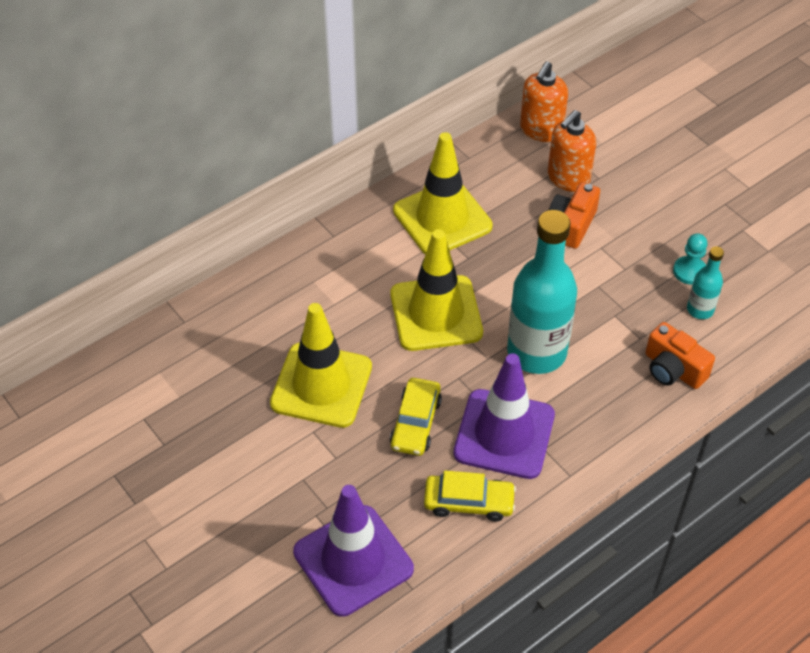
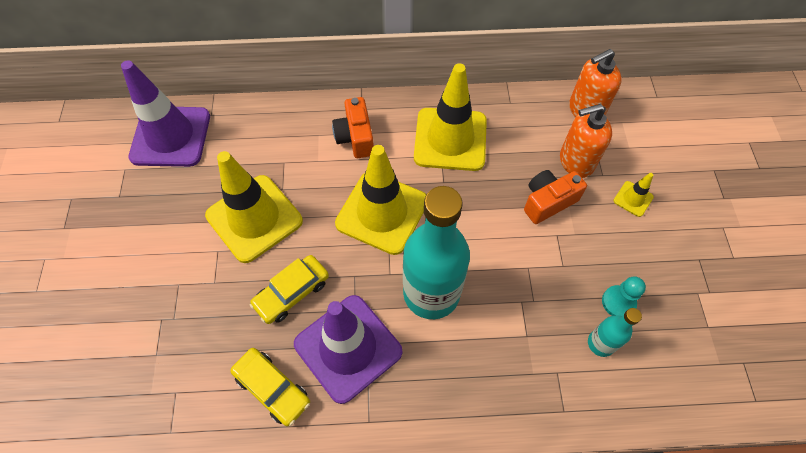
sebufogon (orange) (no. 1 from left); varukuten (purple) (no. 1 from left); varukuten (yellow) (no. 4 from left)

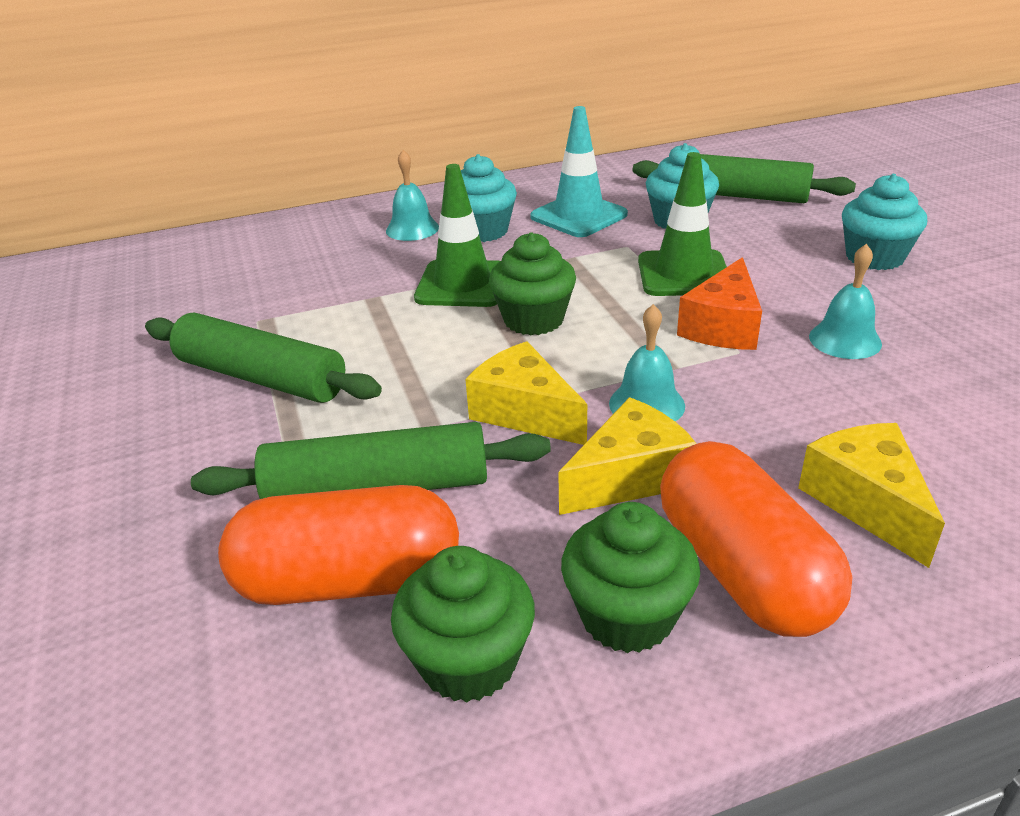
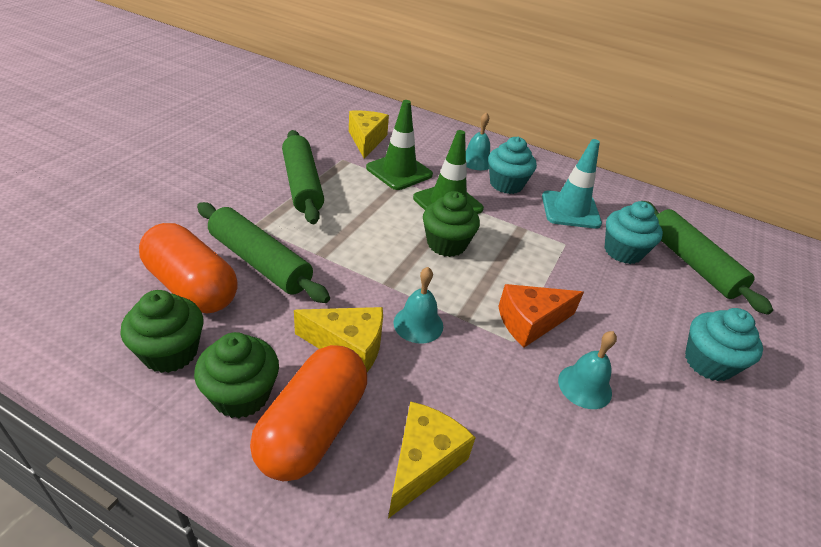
varukuten (green) (no. 1 from left); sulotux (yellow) (no. 2 from left)

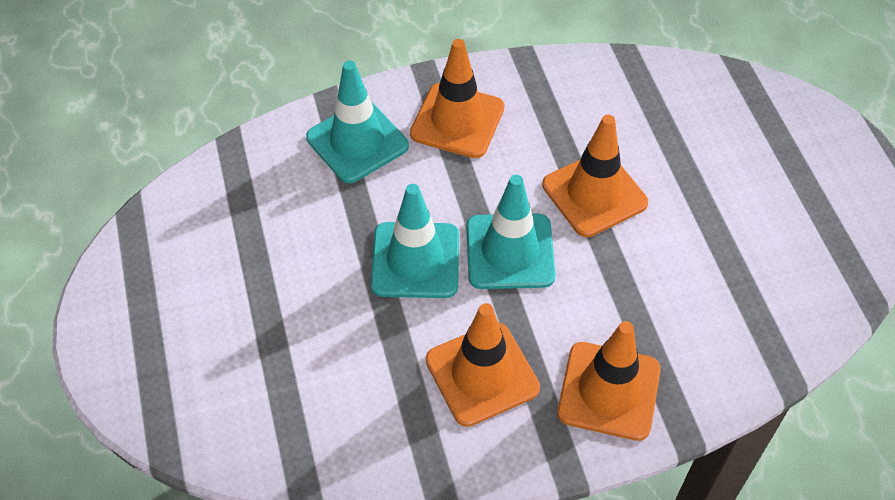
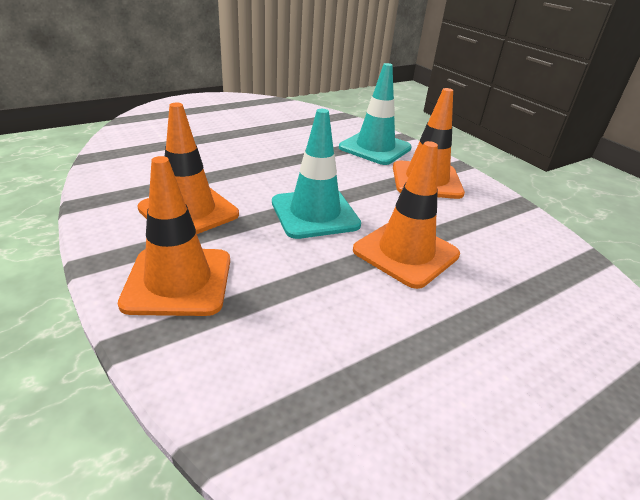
varukuten (turquoise) (no. 2 from left in the first image)

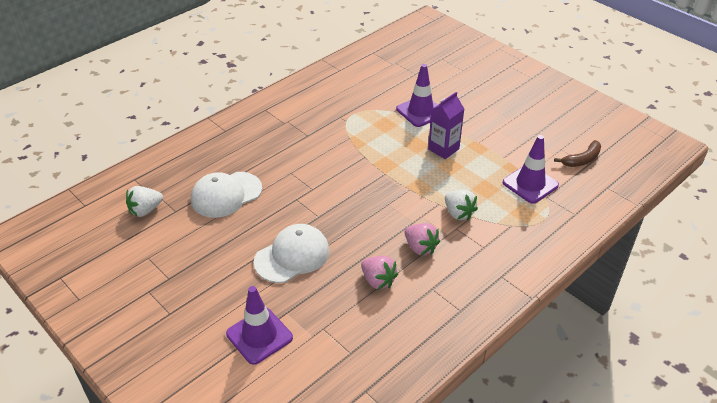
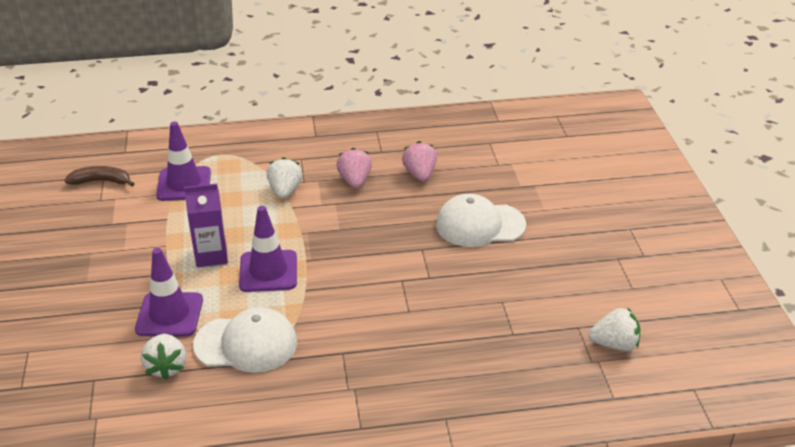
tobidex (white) (no. 1 from left); varukuten (purple) (no. 3 from left); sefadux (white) (no. 1 from left)

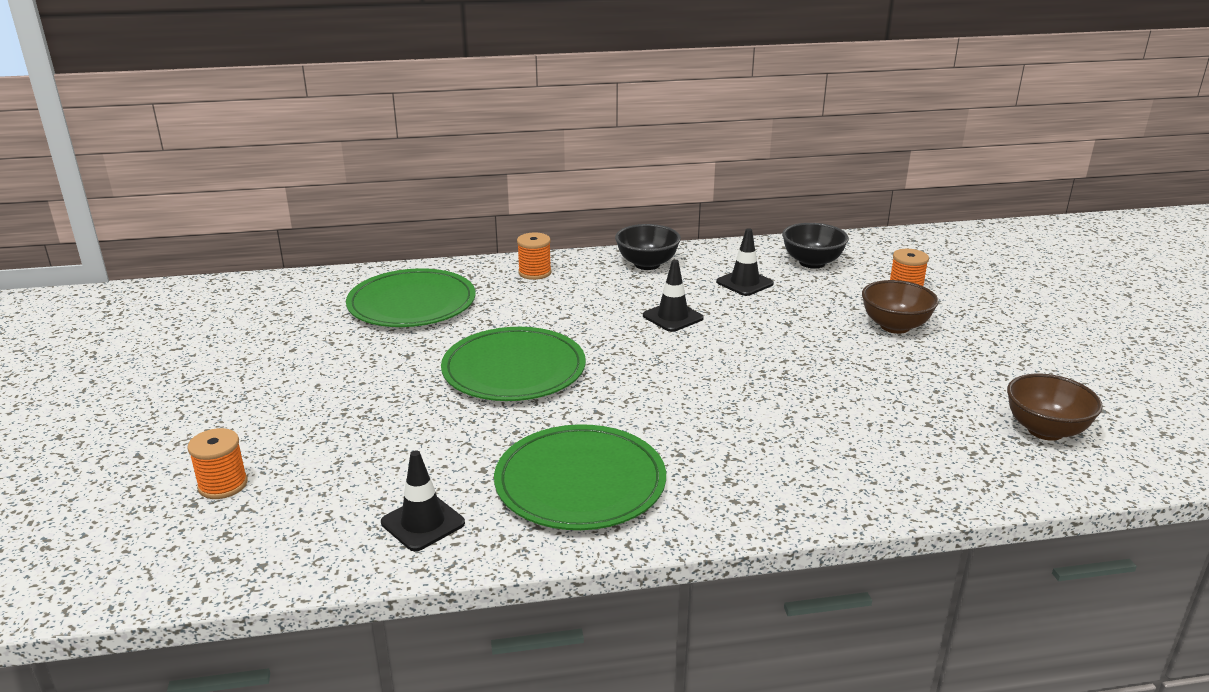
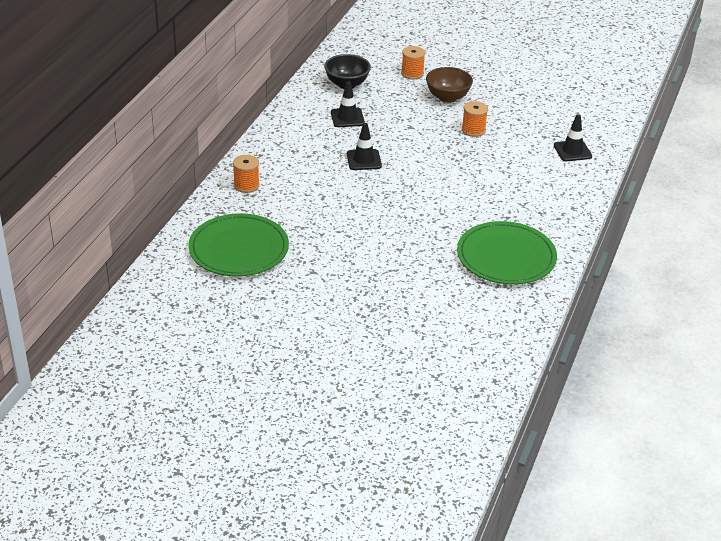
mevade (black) (no. 1 from left in the first image); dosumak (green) (no. 2 from left in the first image); mevade (brown) (no. 2 from left in the first image); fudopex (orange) (no. 3 from left); varukuten (black) (no. 3 from left)

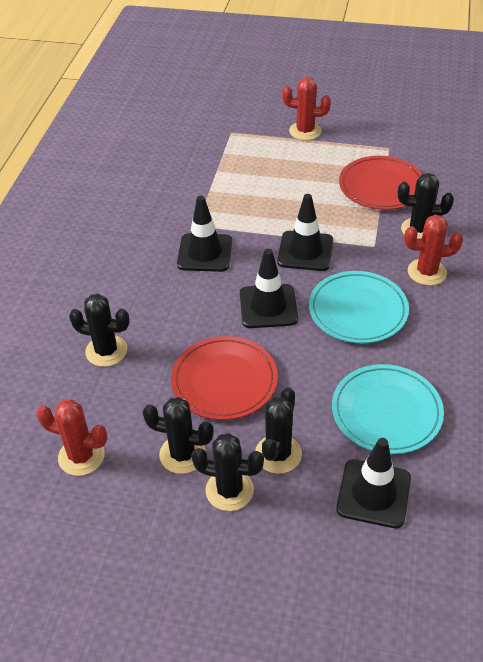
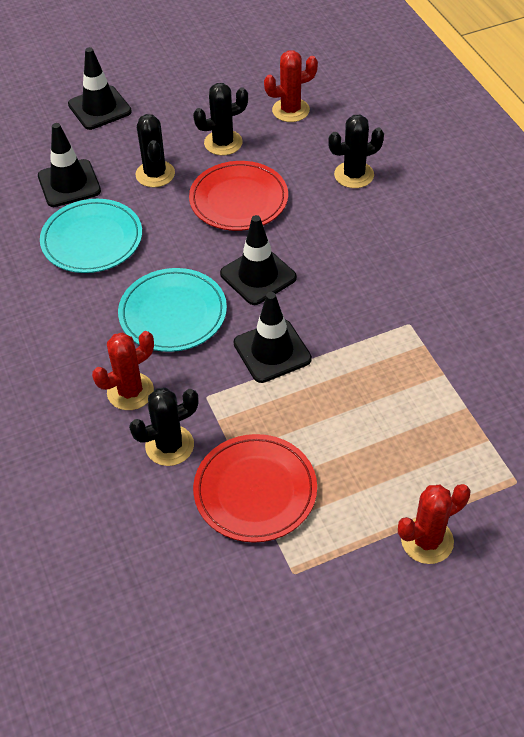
varukuten (black) (no. 2 from left); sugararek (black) (no. 3 from left in the first image)

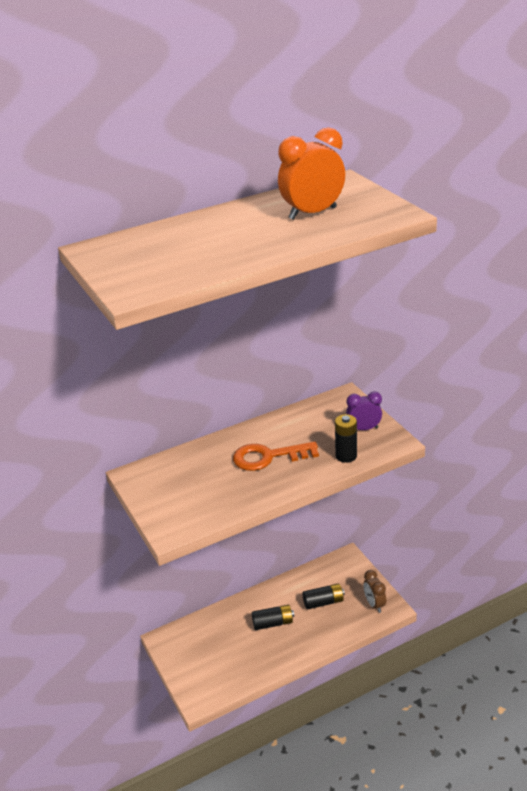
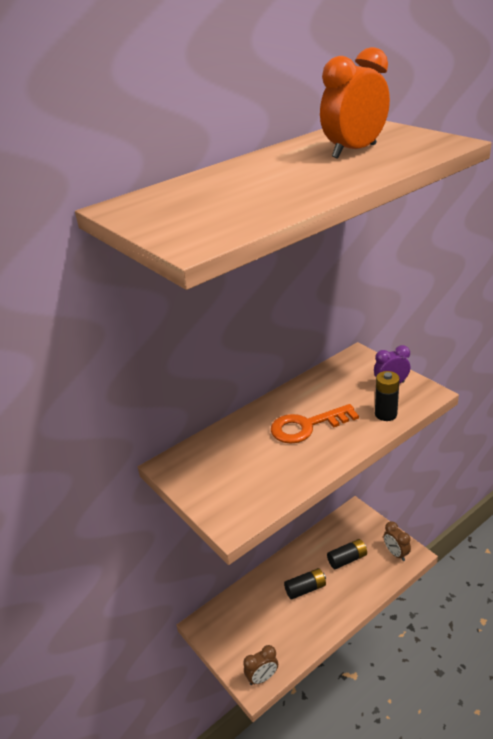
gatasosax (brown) (no. 1 from left)

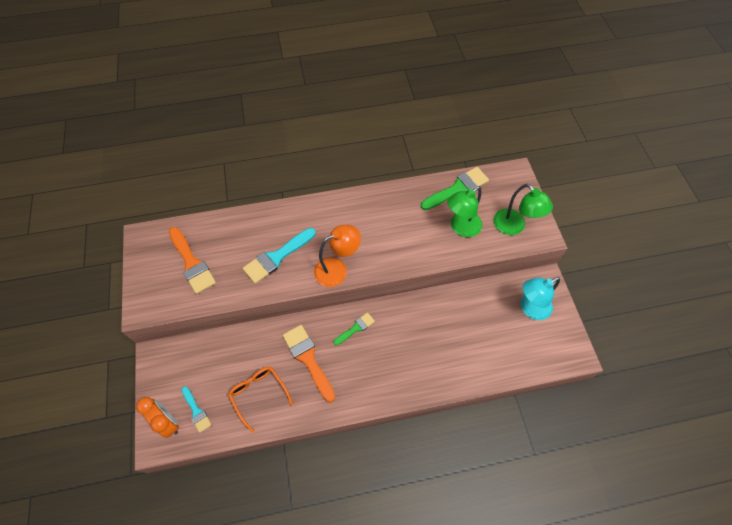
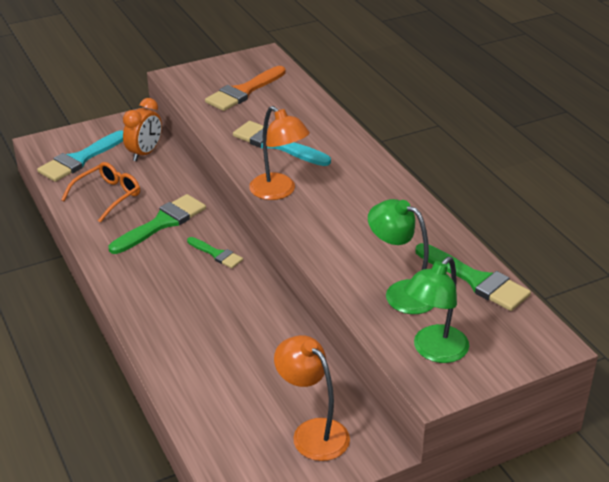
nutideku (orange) (no. 2 from left); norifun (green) (no. 1 from left); norifun (turquoise) (no. 1 from left); gatasosax (orange)

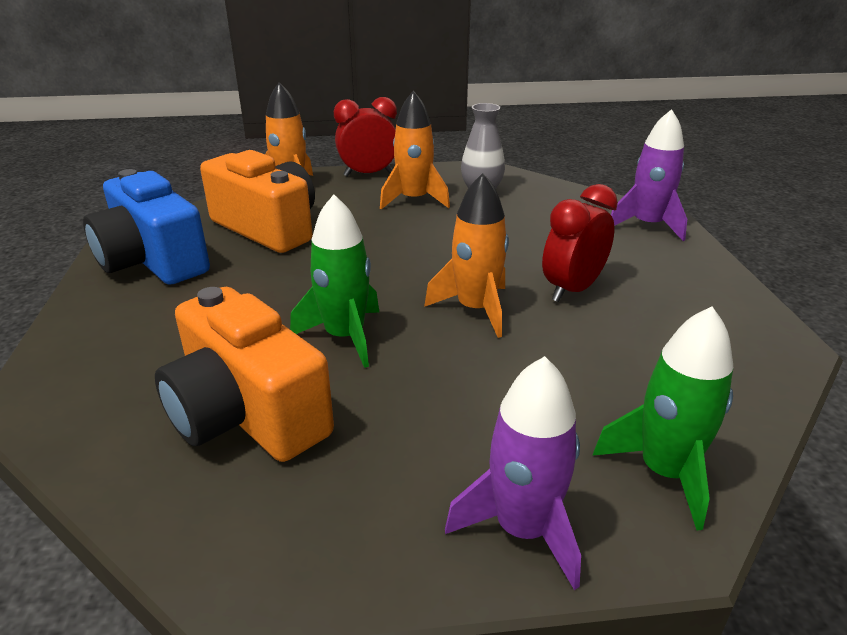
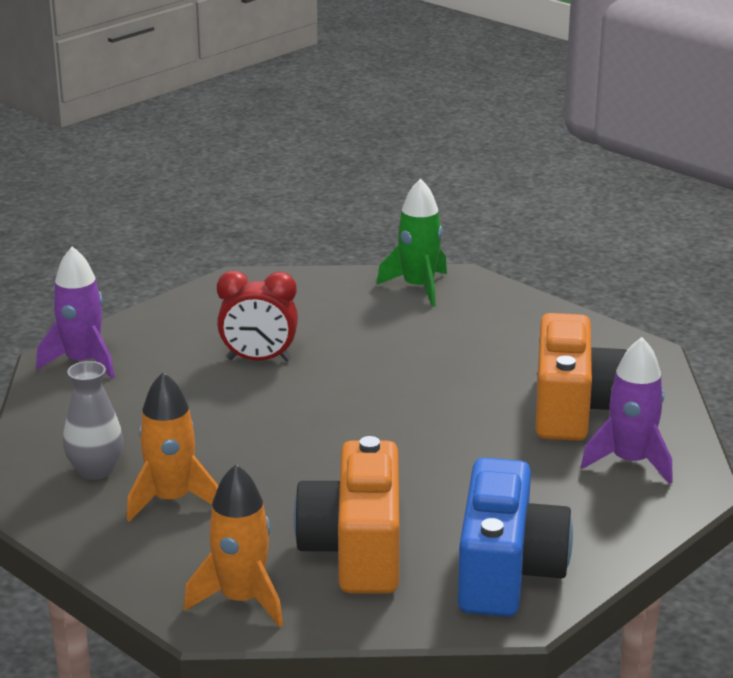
gatasosax (red) (no. 1 from left in the first image); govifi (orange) (no. 3 from left in the first image); govifi (green) (no. 1 from left in the first image); govifi (purple) (no. 2 from left)

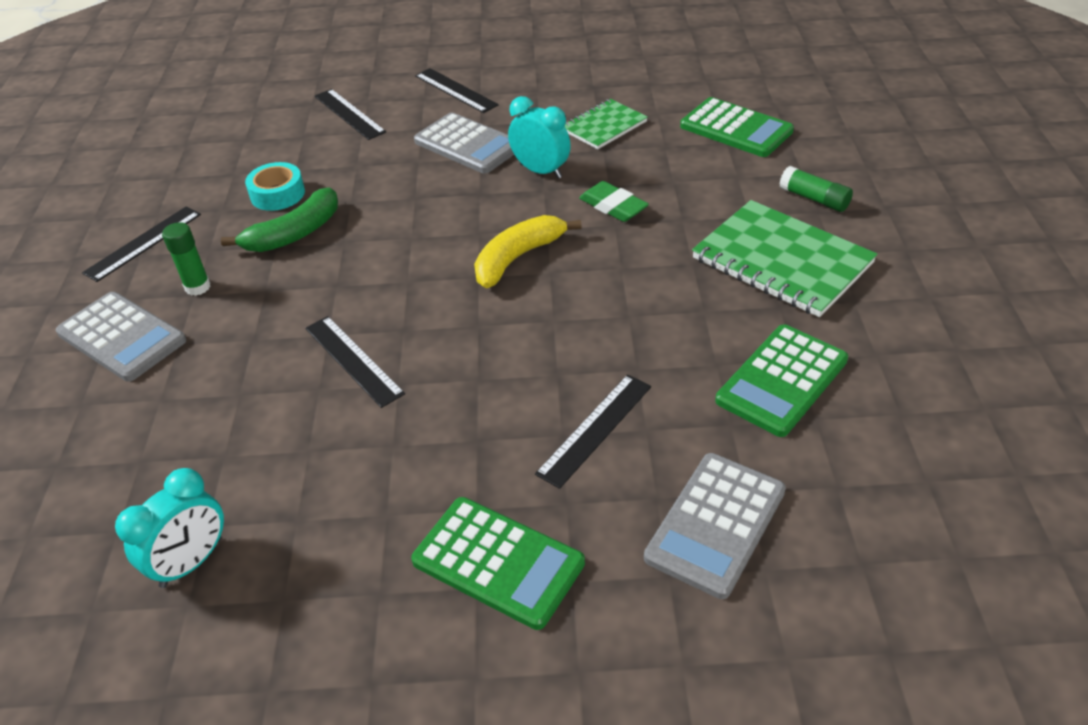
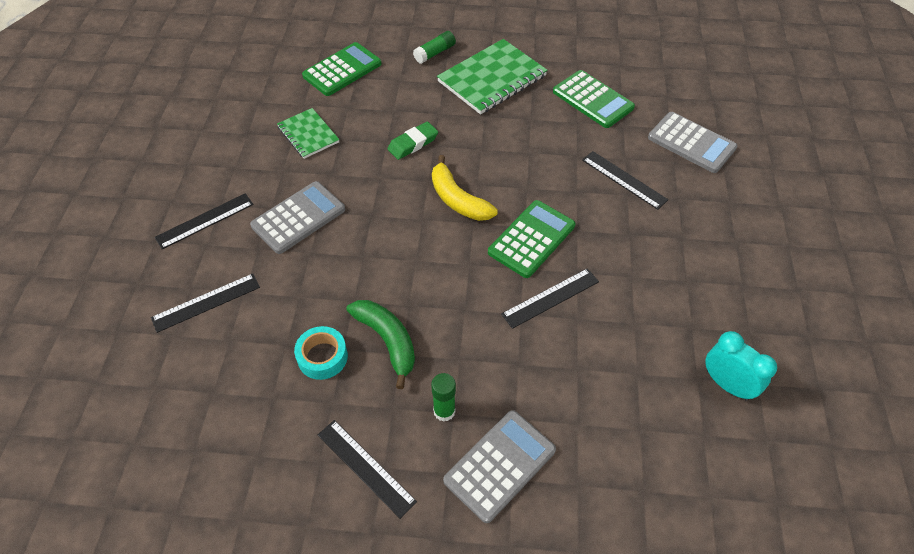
gatasosax (turquoise) (no. 2 from left in the first image); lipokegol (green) (no. 2 from left)

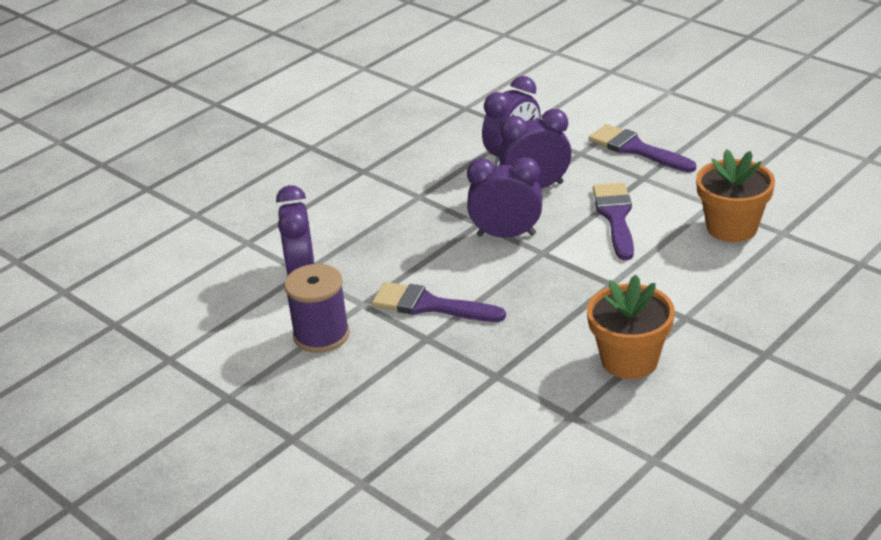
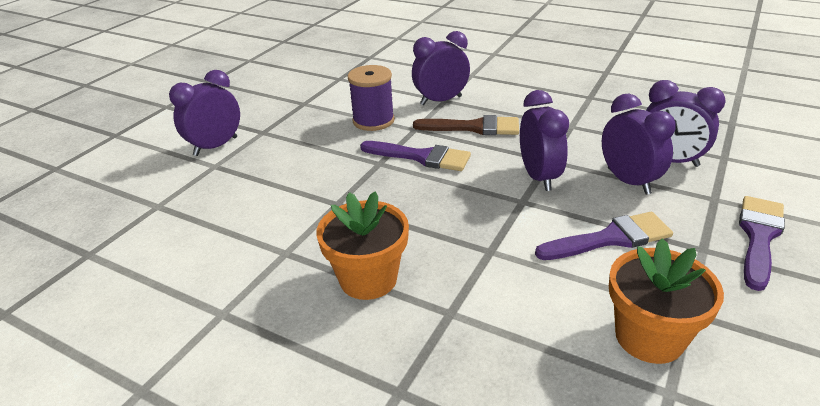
norifun (purple) (no. 1 from left); gatasosax (purple) (no. 1 from left); norifun (brown)

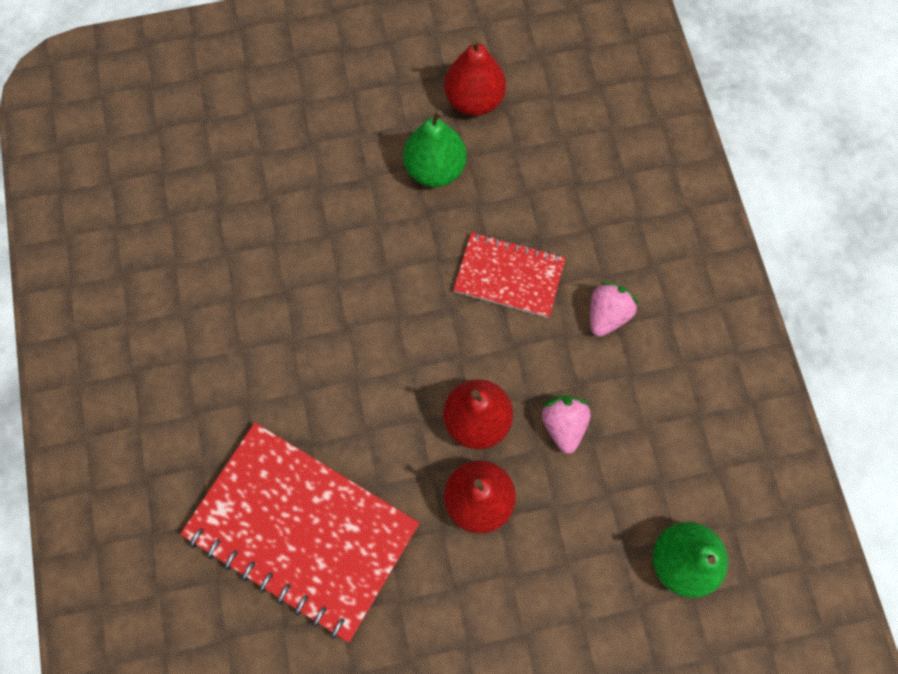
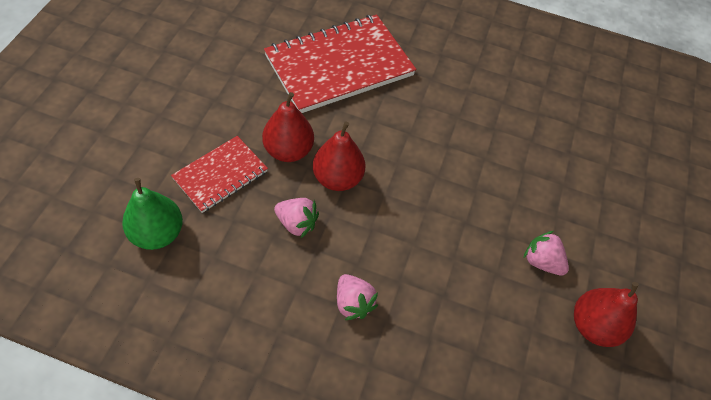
sefadux (pink) (no. 3 from left); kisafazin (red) (no. 1 from left)

